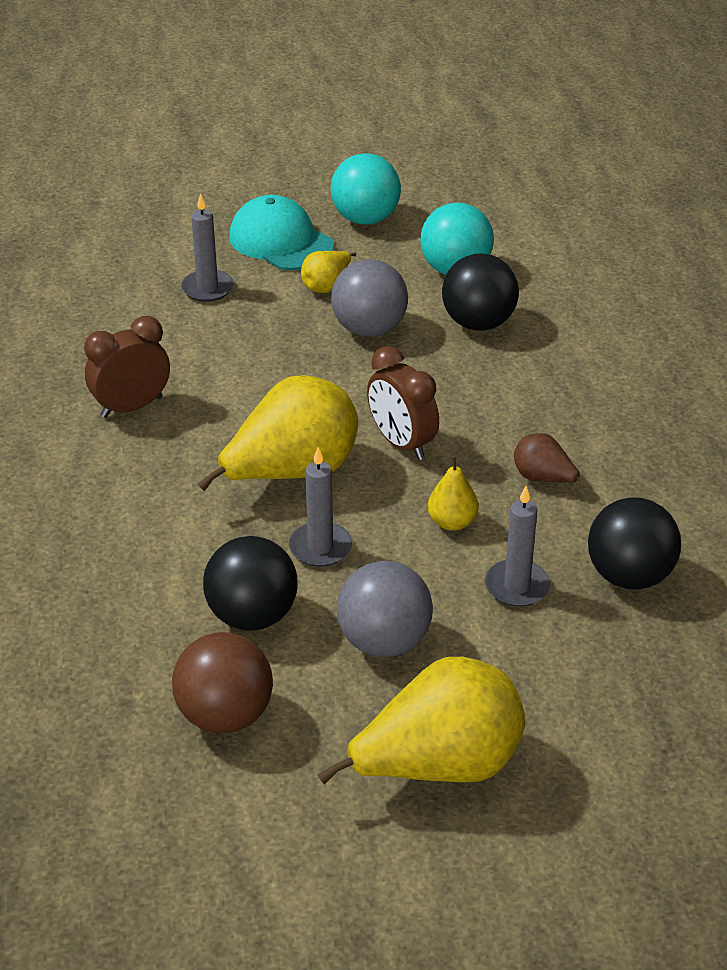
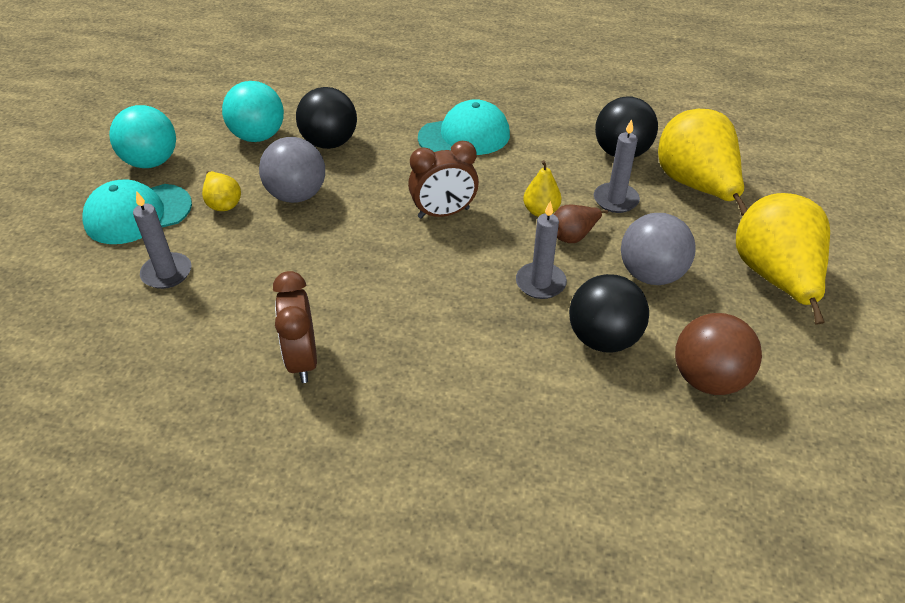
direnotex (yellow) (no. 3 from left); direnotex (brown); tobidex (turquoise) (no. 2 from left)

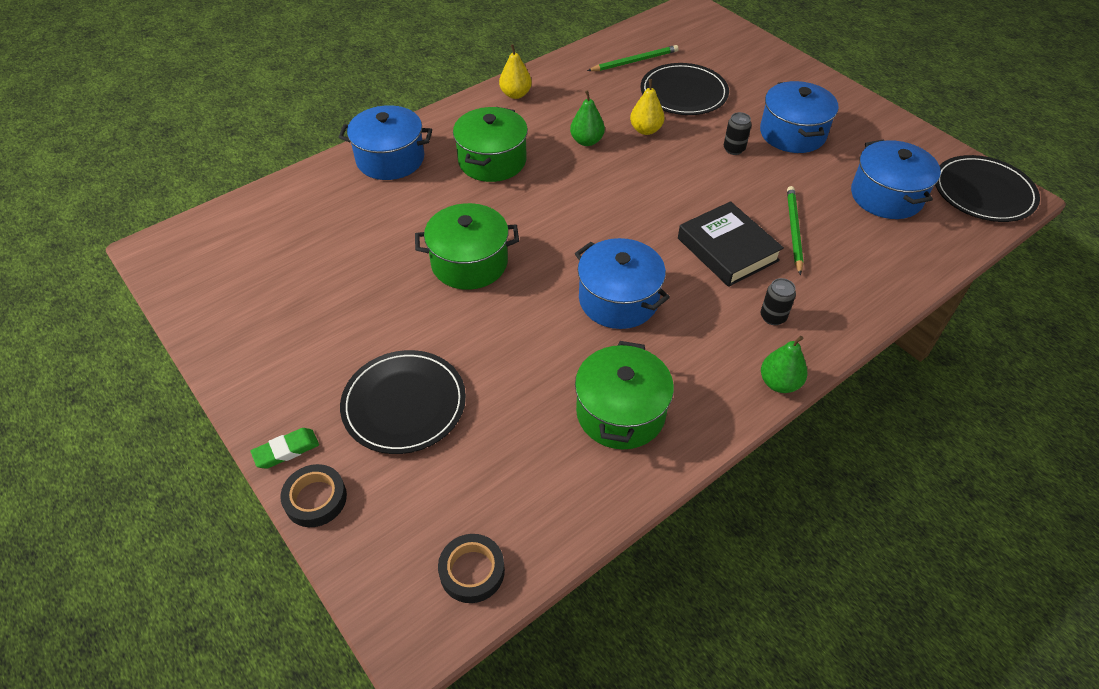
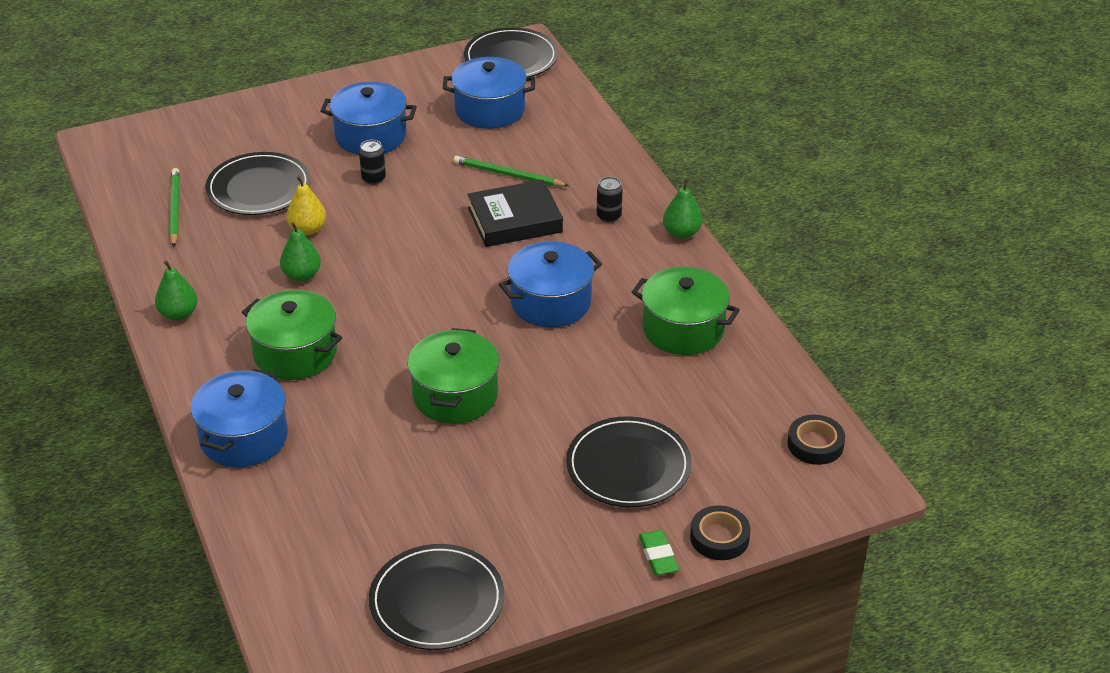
direnotex (green) (no. 1 from left); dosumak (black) (no. 2 from left)

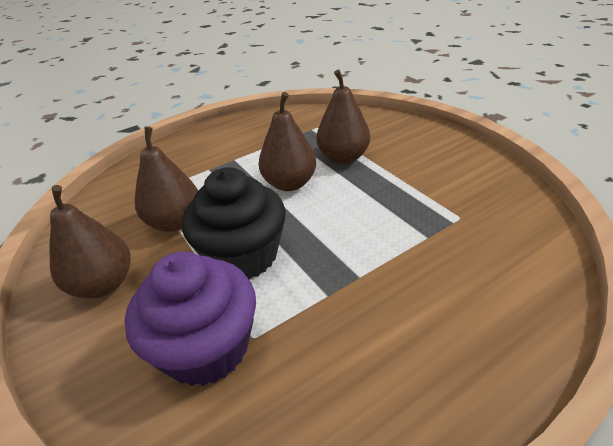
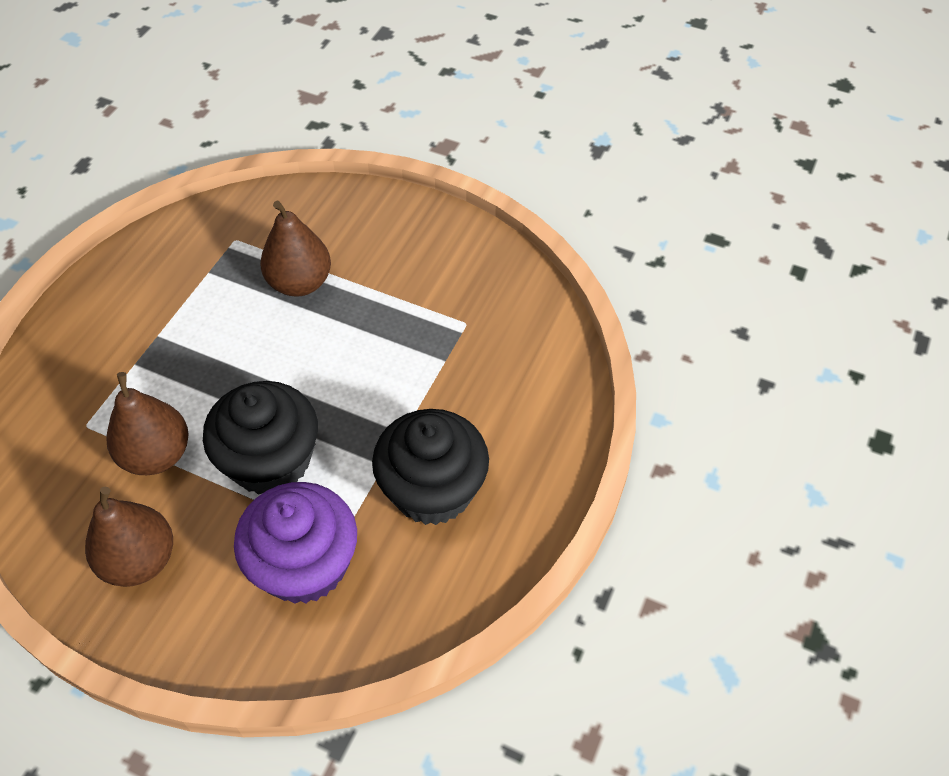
direnotex (brown) (no. 3 from left in the first image); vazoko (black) (no. 2 from left)

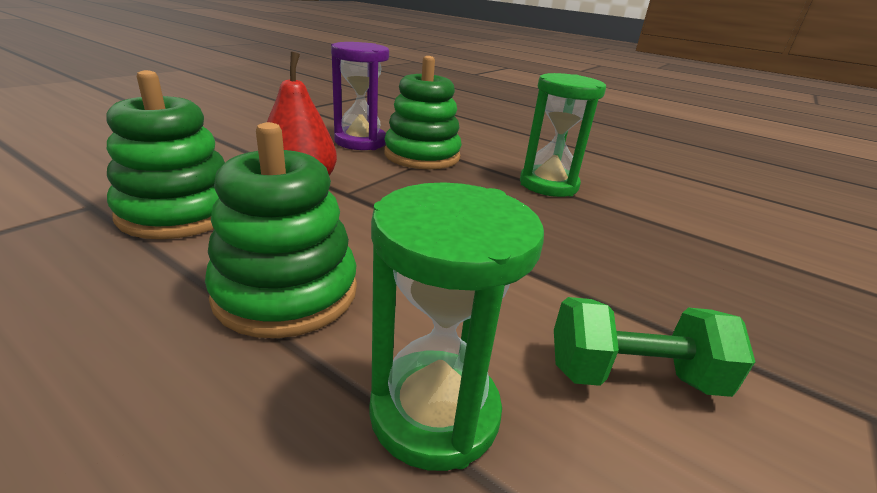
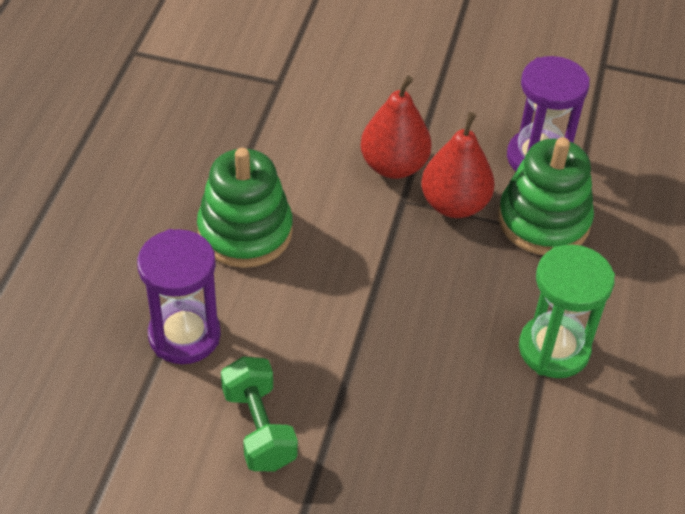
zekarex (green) (no. 1 from left in the first image); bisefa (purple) (no. 1 from left); direnotex (red) (no. 2 from left)

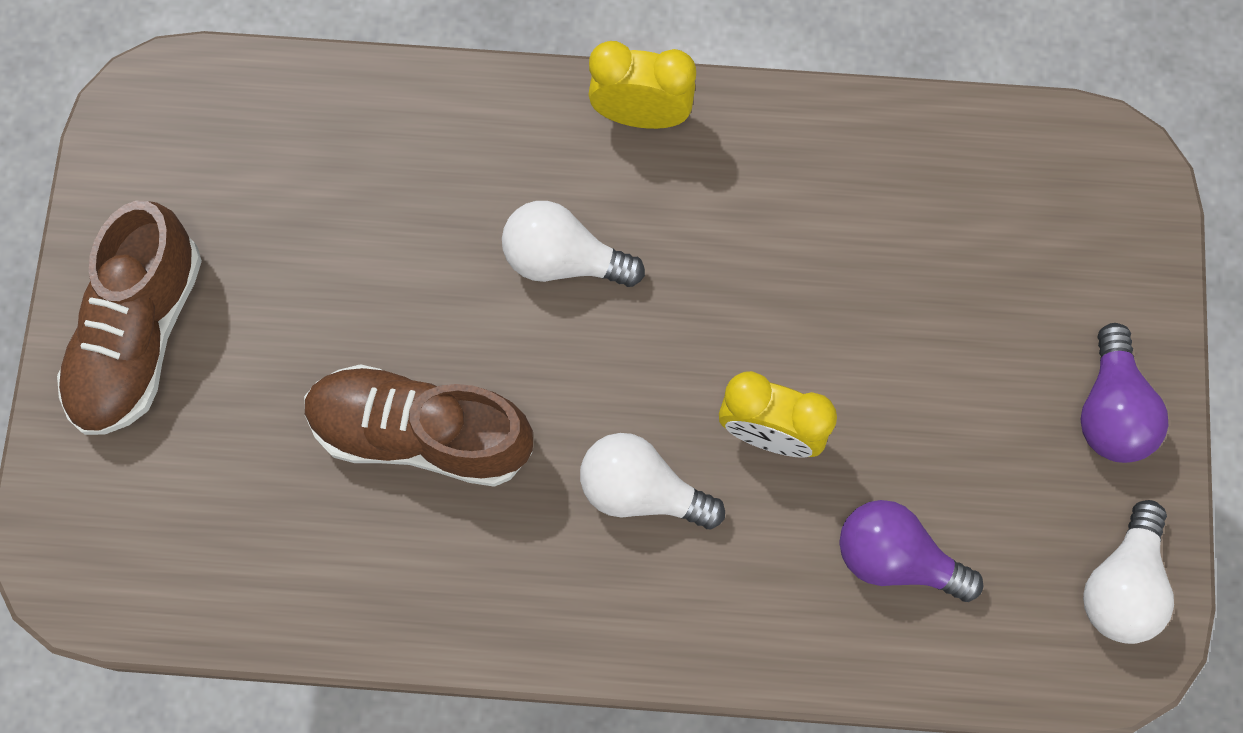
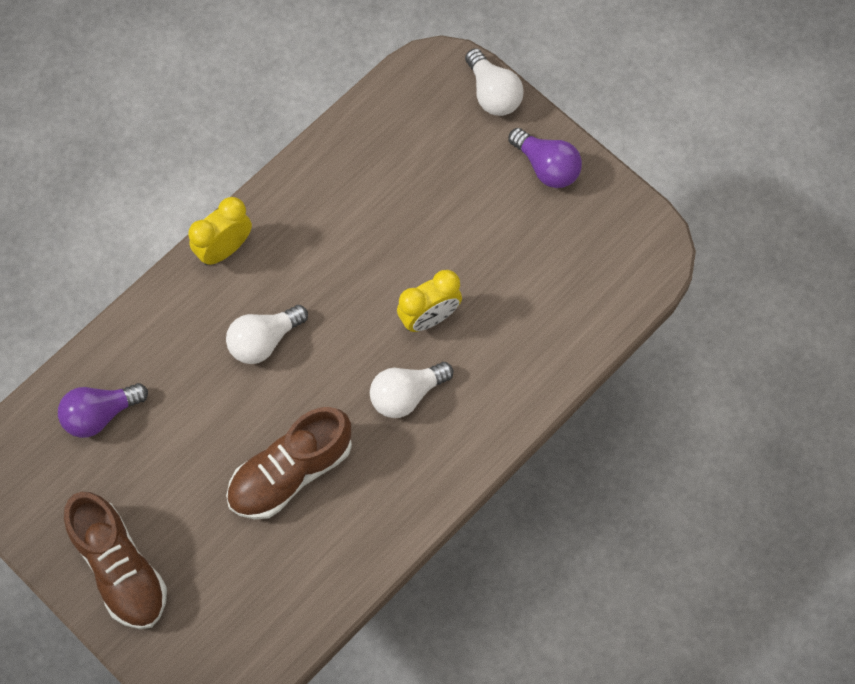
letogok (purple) (no. 1 from left); letogok (white) (no. 3 from left)

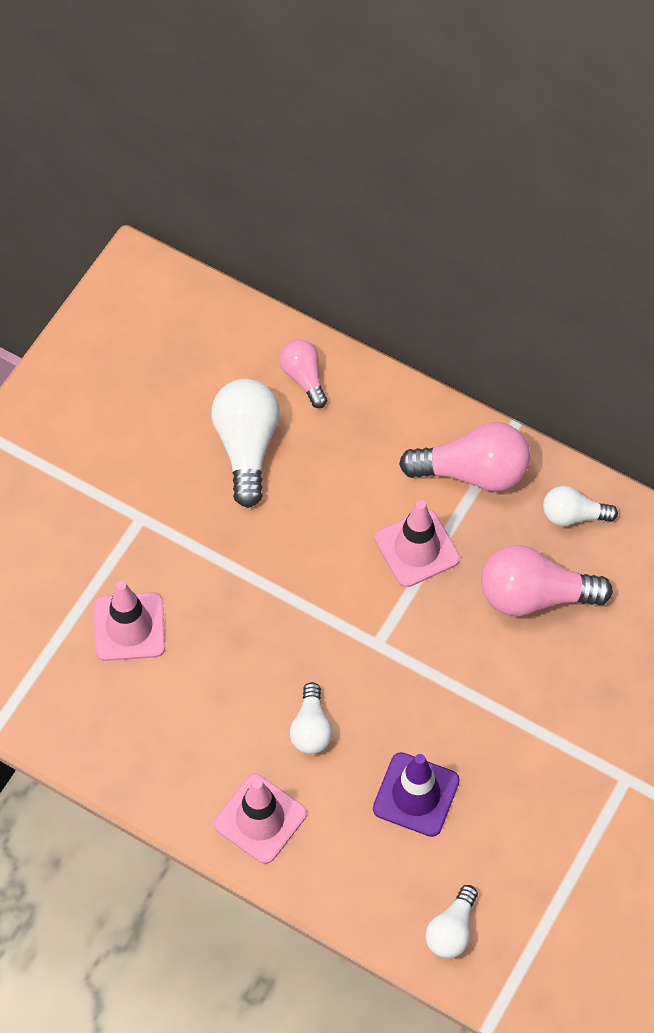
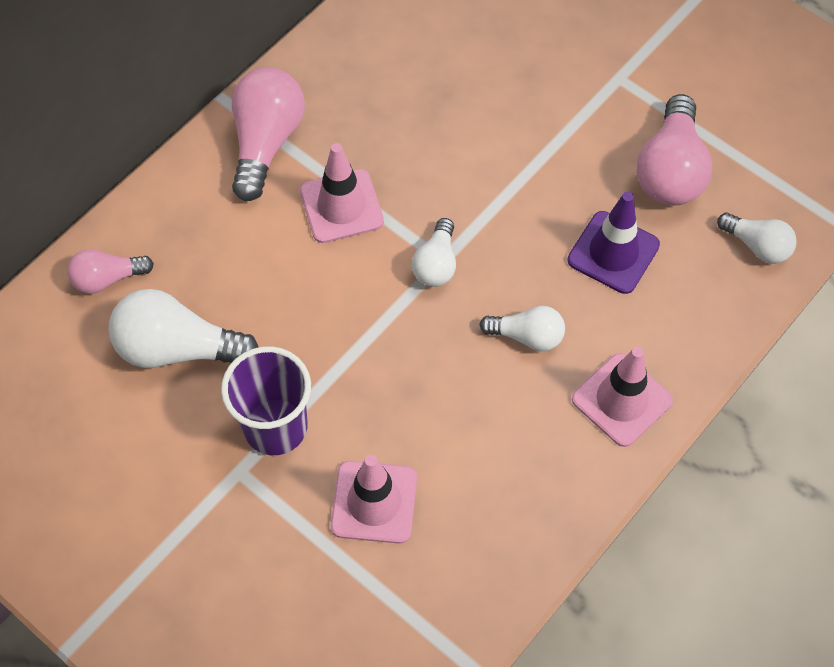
letogok (white) (no. 2 from left); letogok (pink) (no. 3 from left); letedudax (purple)

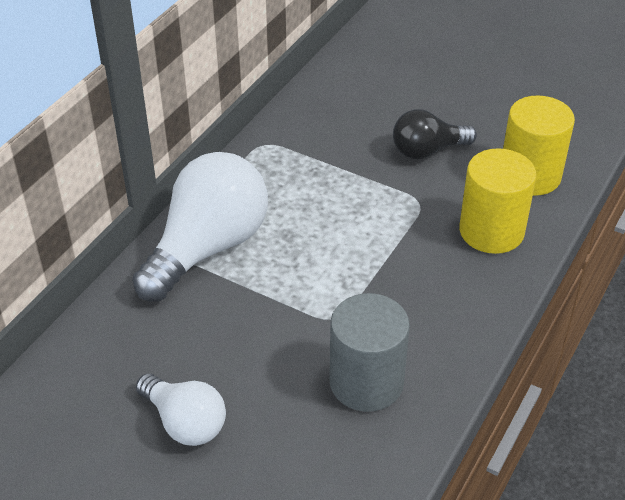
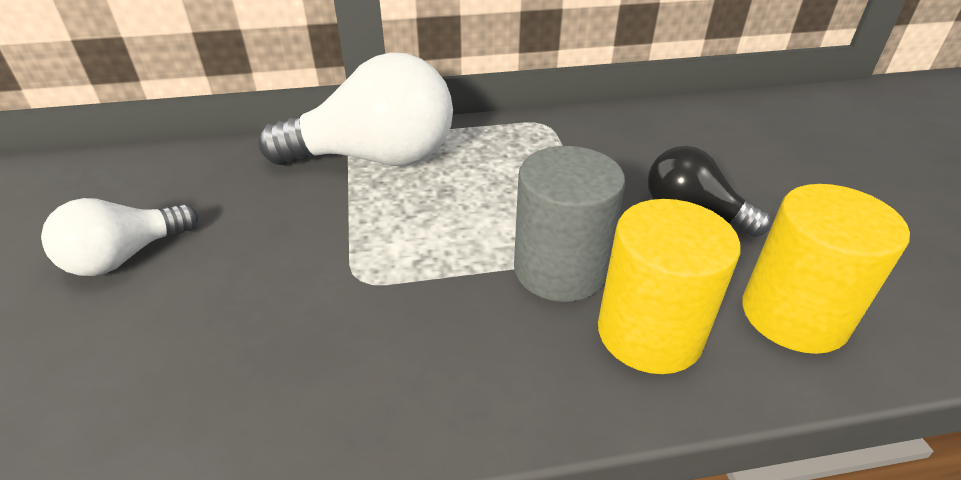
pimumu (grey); letogok (white) (no. 1 from left)

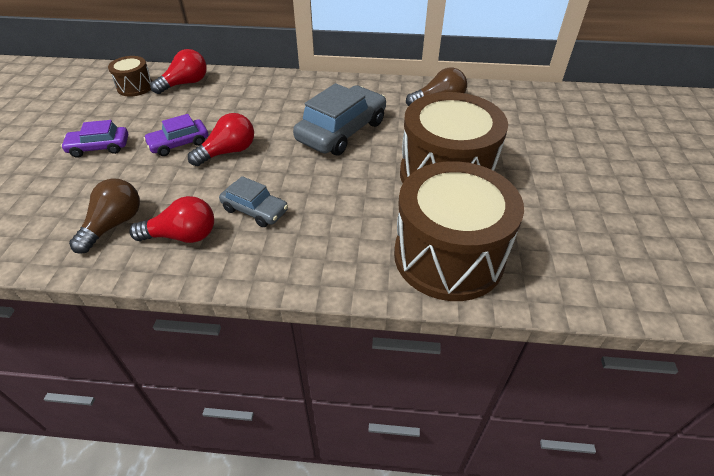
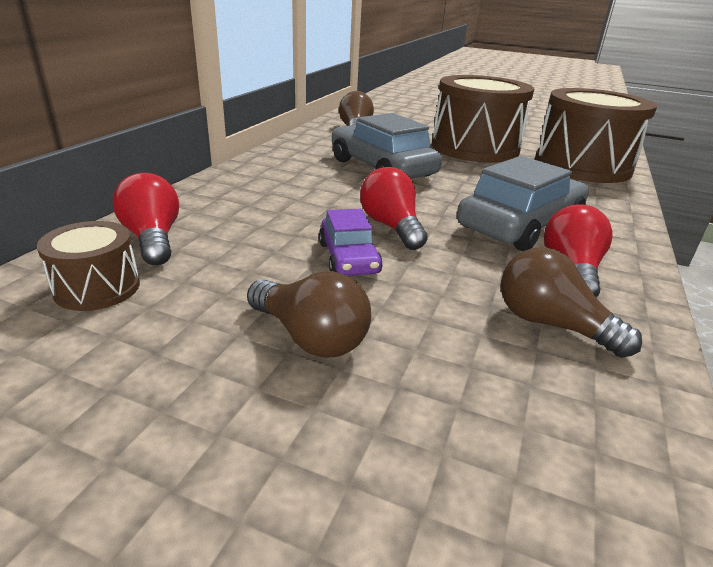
letogok (brown) (no. 1 from left); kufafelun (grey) (no. 2 from left)

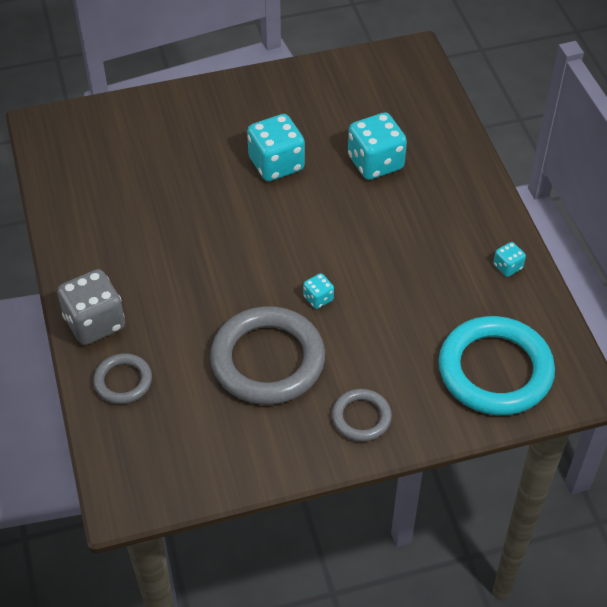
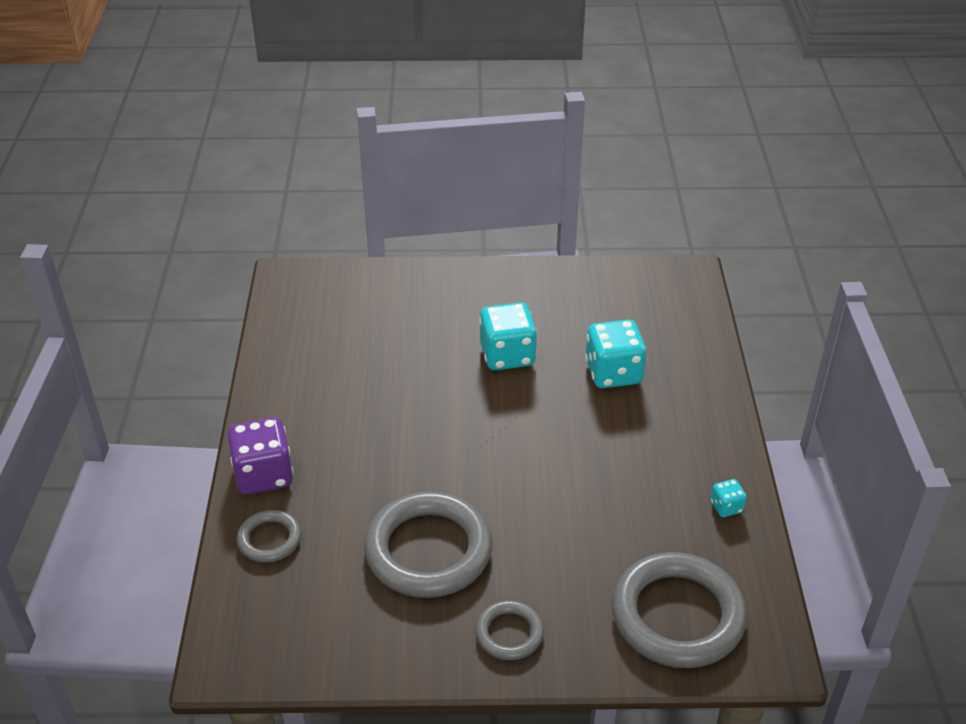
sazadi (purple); sazadi (turquoise) (no. 2 from left in the first image); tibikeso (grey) (no. 4 from left)

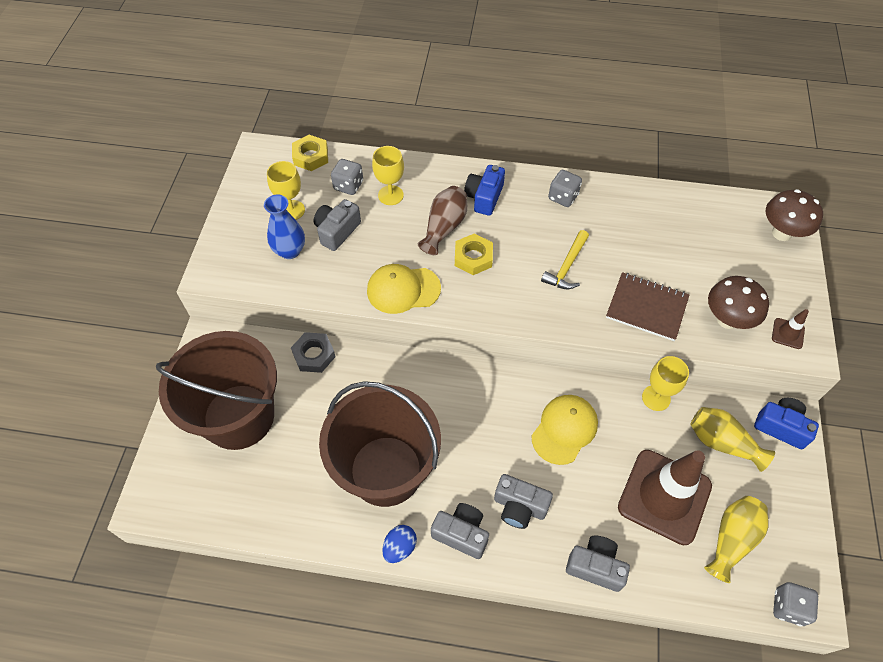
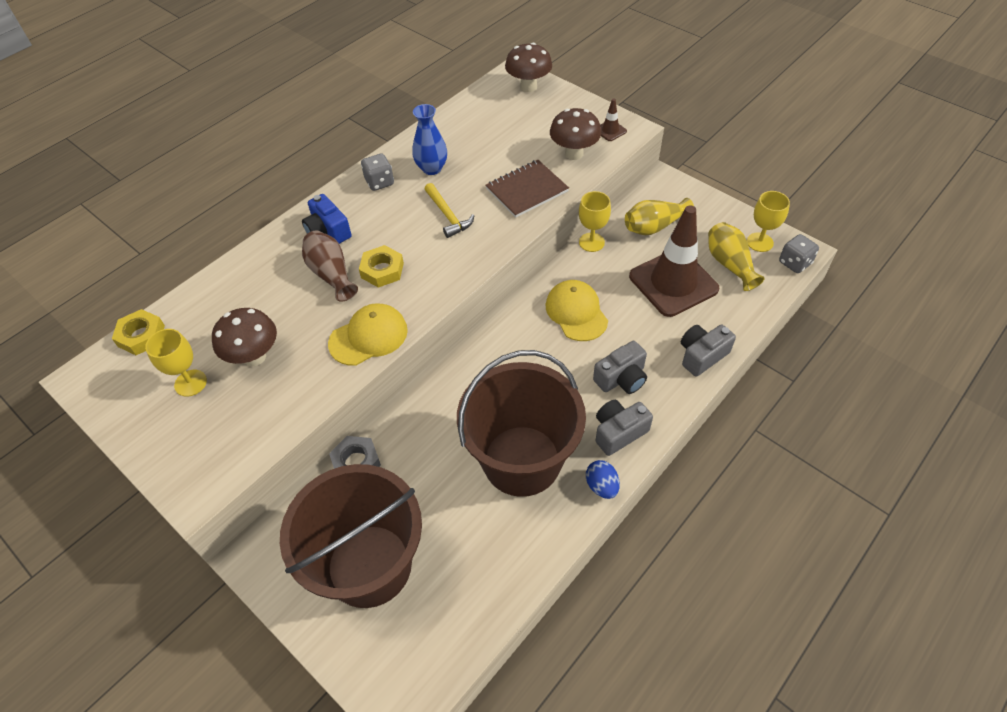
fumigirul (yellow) (no. 3 from left); sazadi (grey) (no. 1 from left in the first image); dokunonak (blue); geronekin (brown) (no. 1 from left); tobidex (yellow) (no. 1 from left); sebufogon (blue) (no. 2 from left in the first image)

